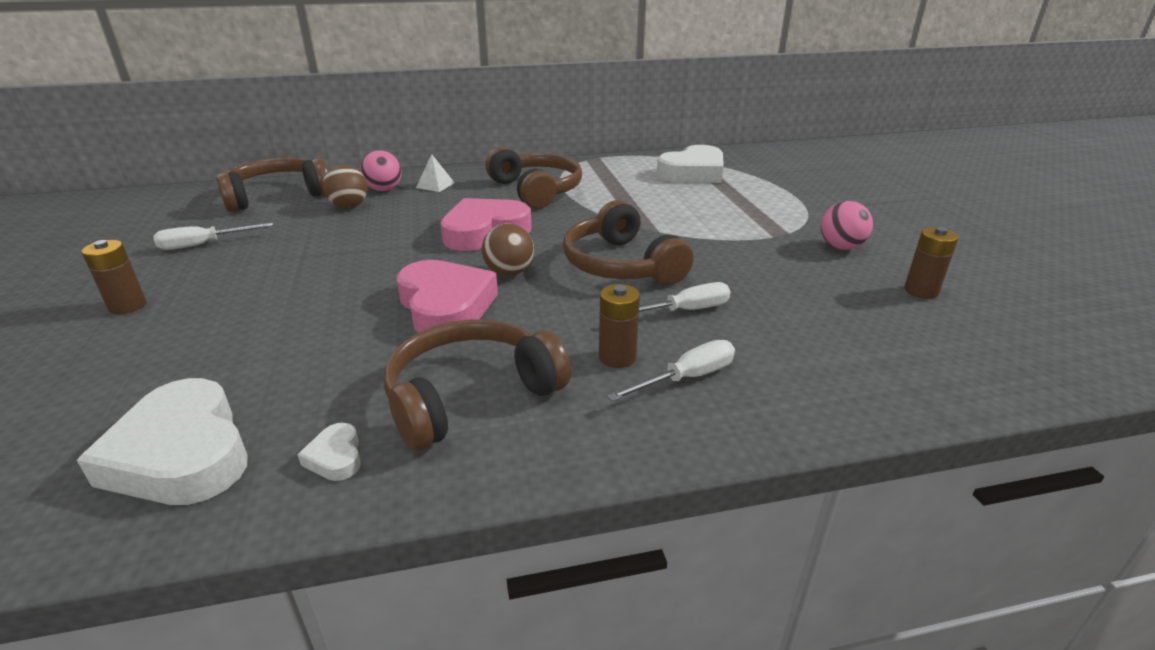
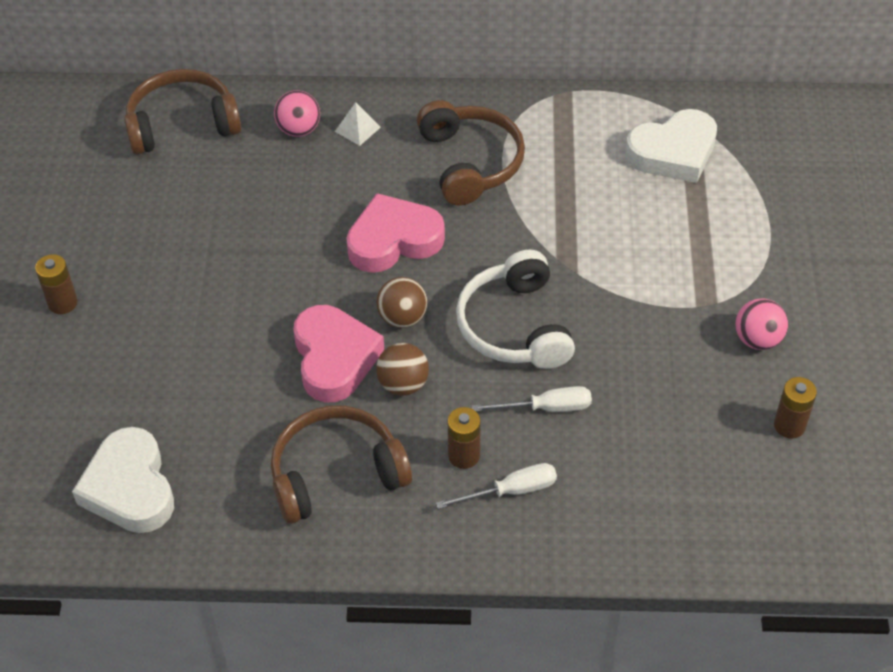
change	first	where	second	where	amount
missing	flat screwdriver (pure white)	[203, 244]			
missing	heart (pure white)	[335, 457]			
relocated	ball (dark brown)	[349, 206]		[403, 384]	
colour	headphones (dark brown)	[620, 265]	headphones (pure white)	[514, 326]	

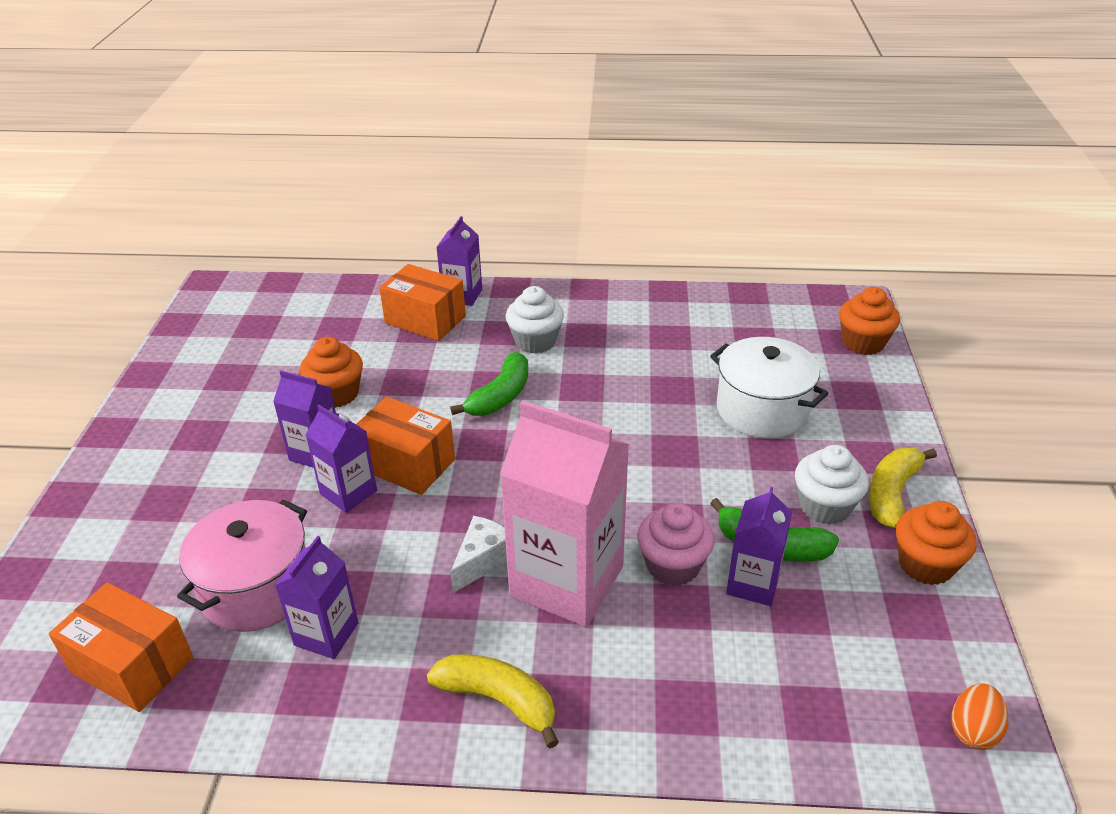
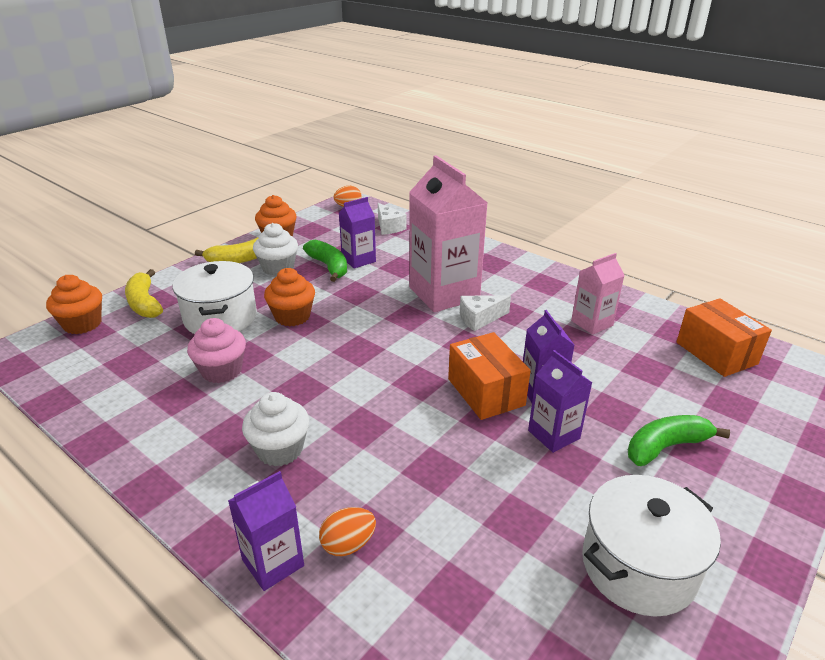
change	first	where	second	where	amount
missing	cooking pot (rosy)	[257, 589]			
colour	juice carton (violet)	[326, 634]	juice carton (rosy)	[592, 323]	
relocated	cupcake (orange-coloured)	[337, 394]		[292, 316]	
exchanged	box (orange-coloured)	[425, 320]	toy egg (orange-coloured)	[348, 544]	
relocated	banana (bright yellow)	[498, 700]		[144, 303]	
relocated	banana (emerald)	[500, 396]		[666, 447]	
relocated	cupcake (rosy)	[673, 566]		[221, 371]	
appeared			piece of cheese (pure white)	[389, 227]	
appeared			cooking pot (pure white)	[638, 566]	

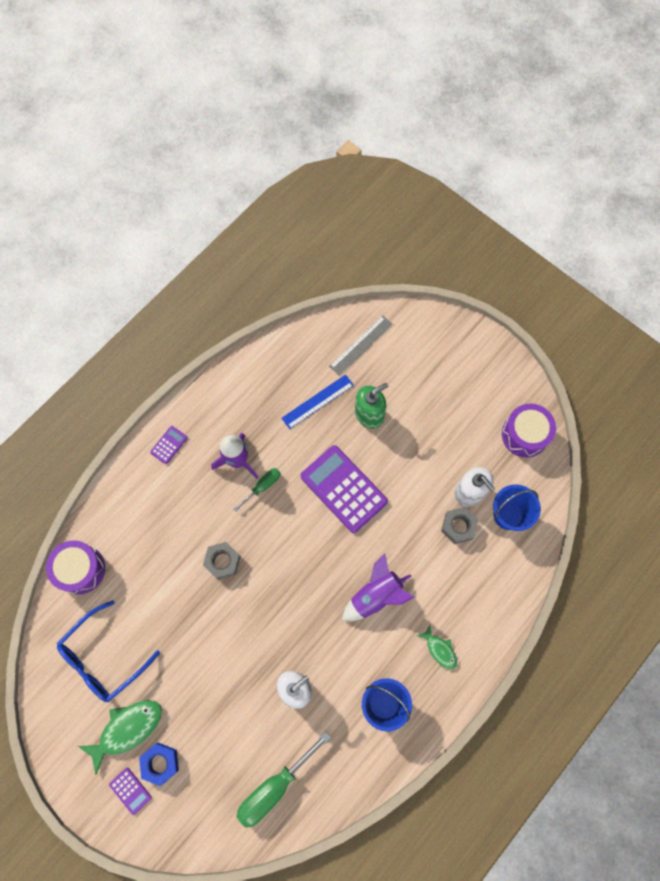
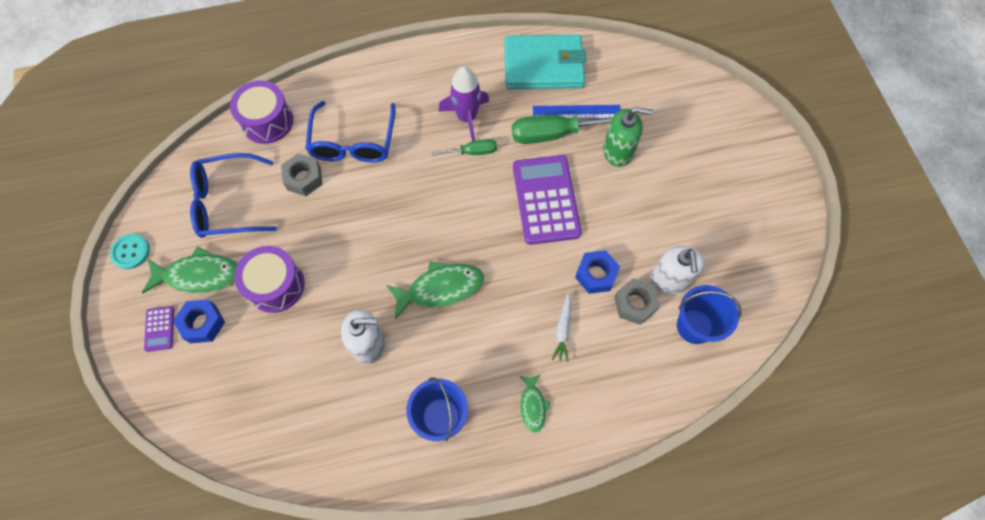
change	first	where	second	where	amount
missing	calculator (violet)	[169, 445]			
relocated	nut (gray)	[222, 561]		[304, 178]	
relocated	flat screwdriver (emerald)	[274, 787]		[553, 134]	
missing	straightedge (gray)	[361, 345]			
missing	toy rocket (violet)	[376, 595]			
relocated	snare drum (violet)	[525, 435]		[276, 285]	
appeared			shirt button (aqua)	[131, 252]	
appeared			glasses (cobalt)	[353, 142]	
appeared			toy fish (emerald)	[440, 288]	
appeared			wallet (aqua)	[543, 65]	
appeared			carrot (pure white)	[563, 330]	
appeared			nut (cobalt)	[596, 275]	

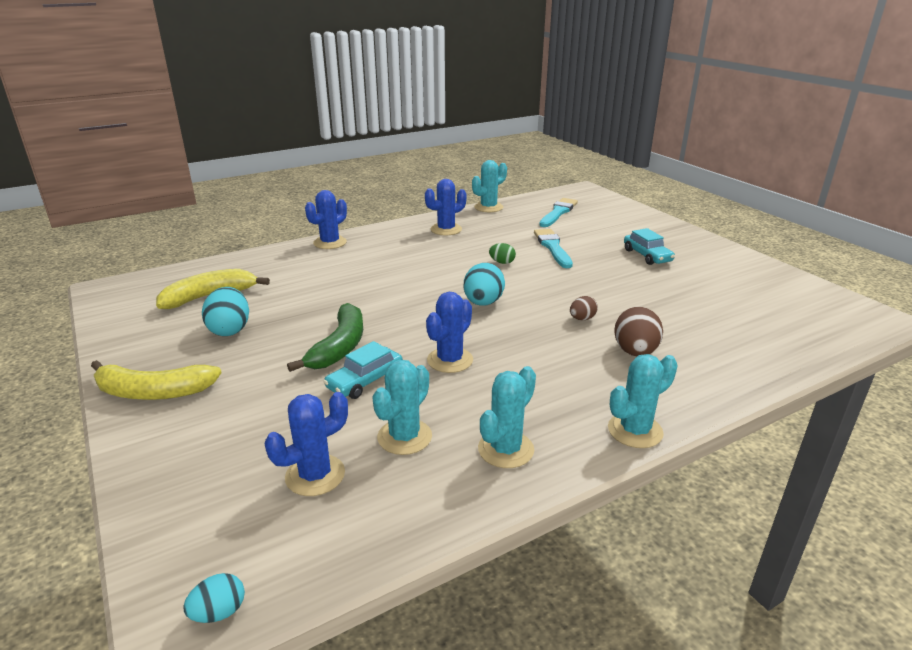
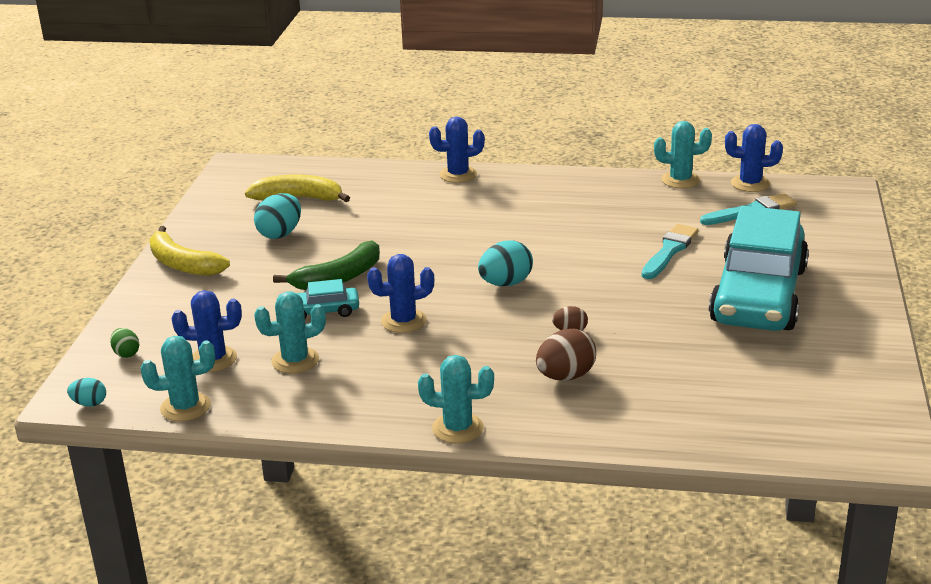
change	first	where	second	where	amount
relocated	prickly plant (cobalt)	[446, 229]		[750, 184]	
relocated	prickly plant (aqua)	[505, 449]		[185, 407]	
relocated	toy egg (emerald)	[502, 262]		[126, 353]	
size	automobile (aqua)	[647, 256]		[758, 295]	x2.45

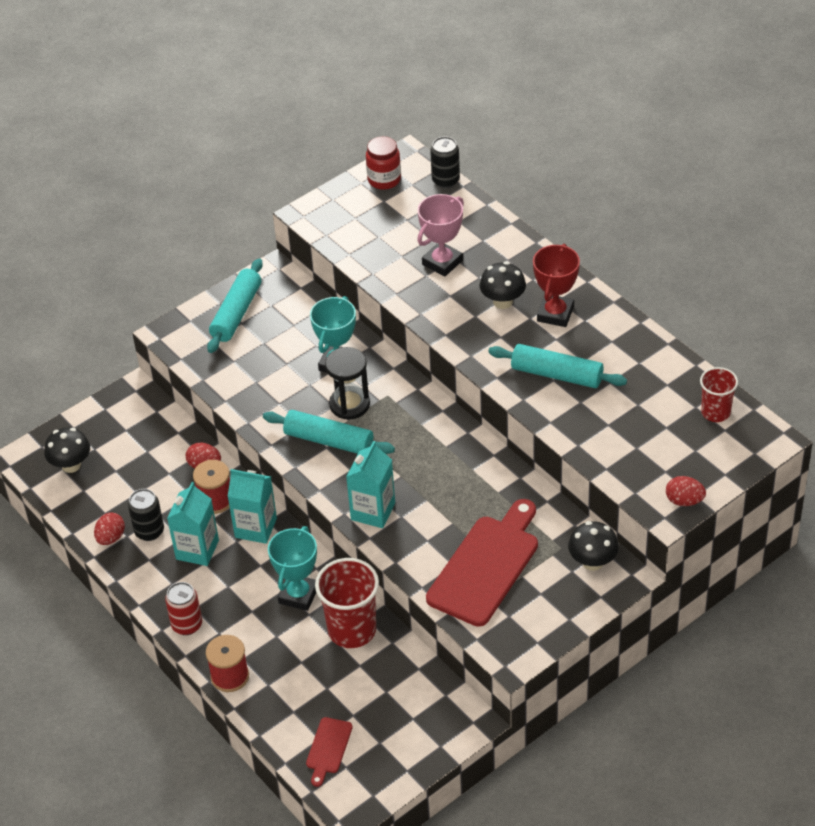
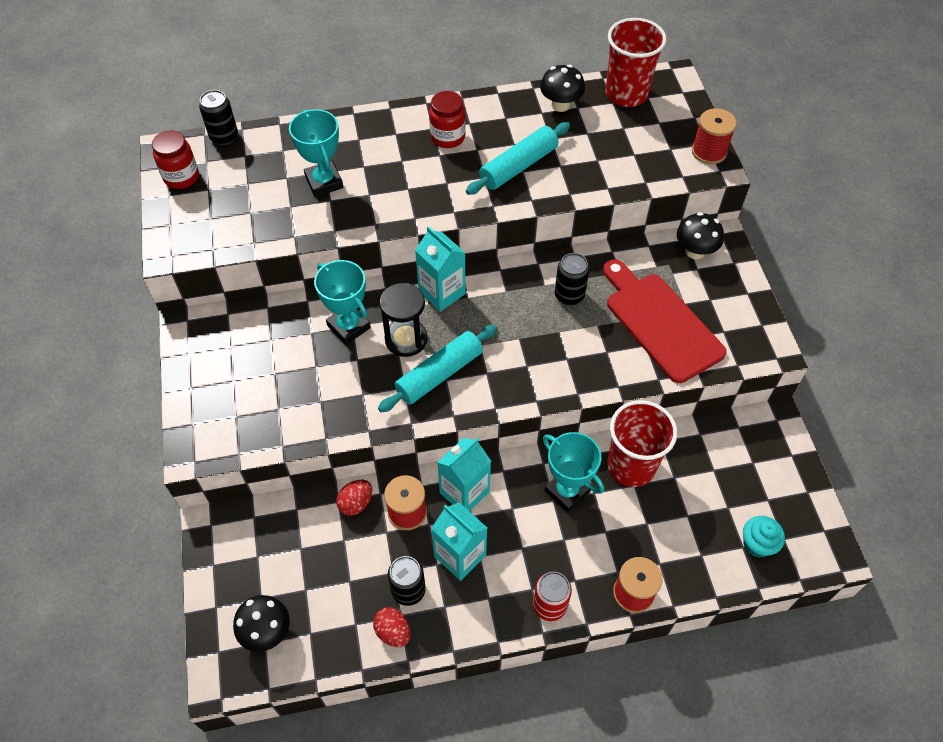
change	first	where	second	where	amount
missing	dough roller (aqua)	[237, 313]			
exchanged	bread board (red)	[328, 748]	cupcake (aqua)	[757, 544]	
relocated	juice carton (aqua)	[373, 511]		[442, 293]	
colour	prize cup (rosy)	[442, 262]	prize cup (aqua)	[324, 182]	
relocated	fungus (ebony)	[503, 302]		[560, 105]	
exchanged	prize cup (red)	[555, 314]	jar (red)	[447, 137]	
exchanged	toy egg (red)	[684, 501]	bobbin (red)	[709, 152]	
size	cup (red)	[715, 412]		[626, 94]	x1.65
appeared			tin (ebony)	[569, 295]	

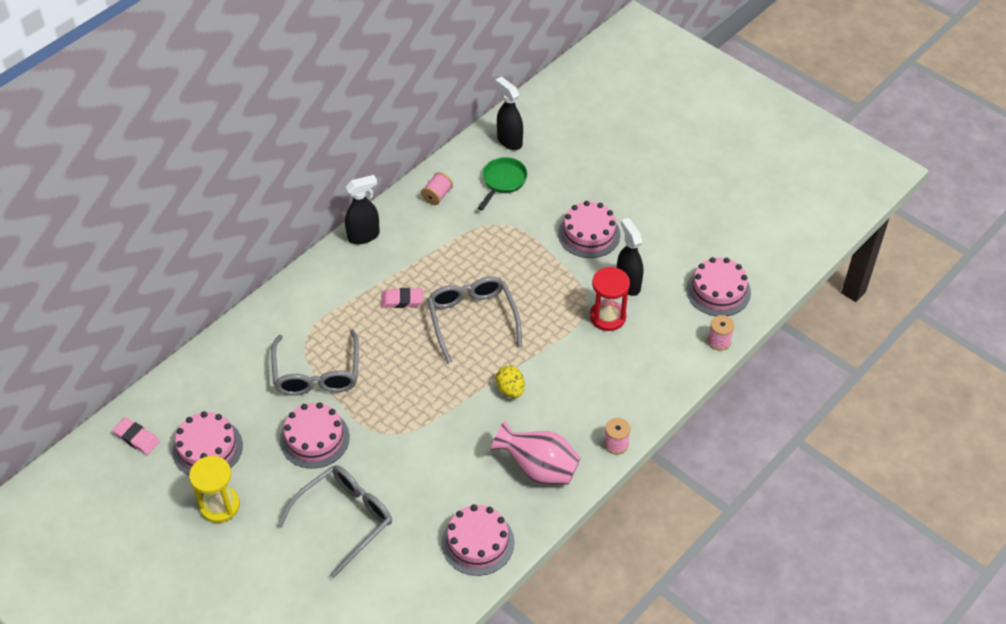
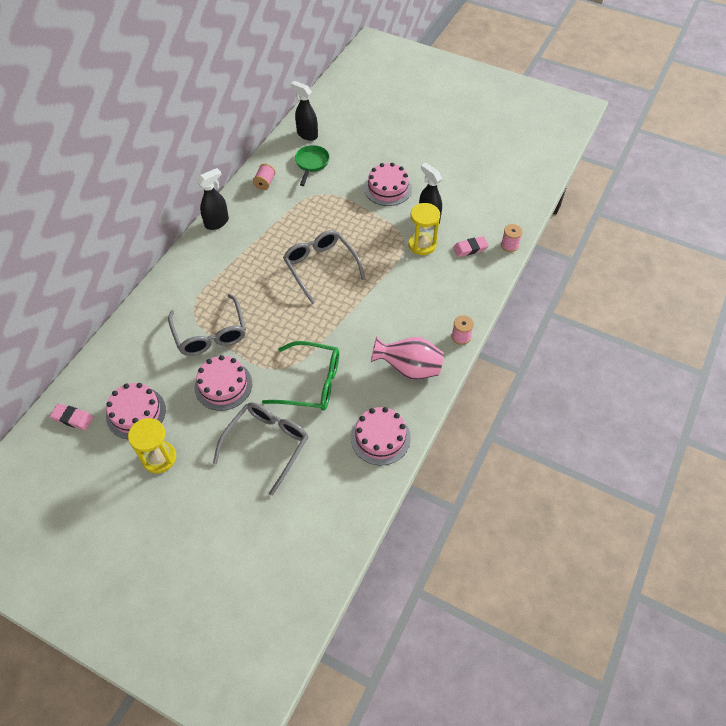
change	first	where	second	where	amount
relocated	eraser (rosy)	[402, 300]		[470, 248]	
missing	toy egg (bright yellow)	[510, 390]			
colour	sandglass (red)	[607, 317]	sandglass (bright yellow)	[422, 244]	
missing	gateau (rosy)	[718, 291]			
appeared			glasses (emerald)	[311, 383]	

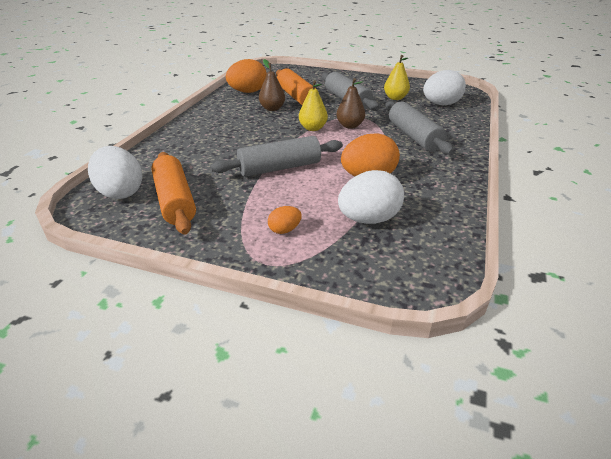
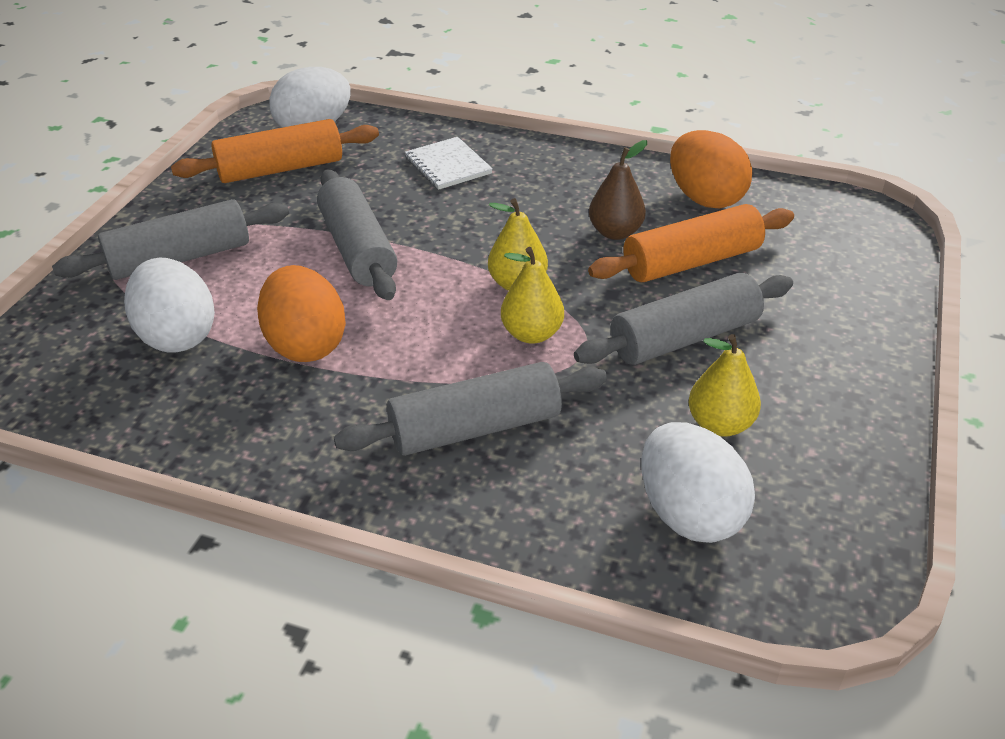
change	first	where	second	where	amount
exchanged	toy egg (orange-coloured)	[284, 230]	dough roller (gray)	[180, 258]	
colour	pear fruit (dark brown)	[350, 126]	pear fruit (bright yellow)	[531, 334]	
appeared			notepad (pure white)	[448, 165]	

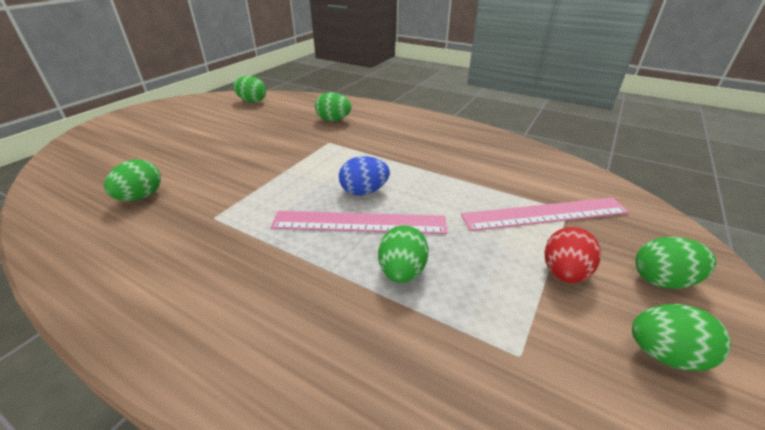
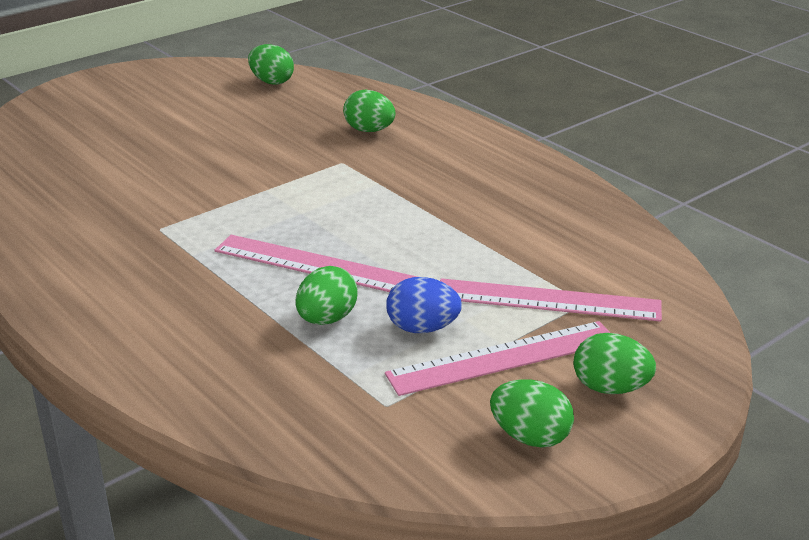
change	first	where	second	where	amount
missing	toy egg (emerald)	[141, 197]			
relocated	toy egg (cobalt)	[364, 191]		[422, 328]	
exchanged	toy egg (red)	[564, 273]	straightedge (rosy)	[503, 358]	

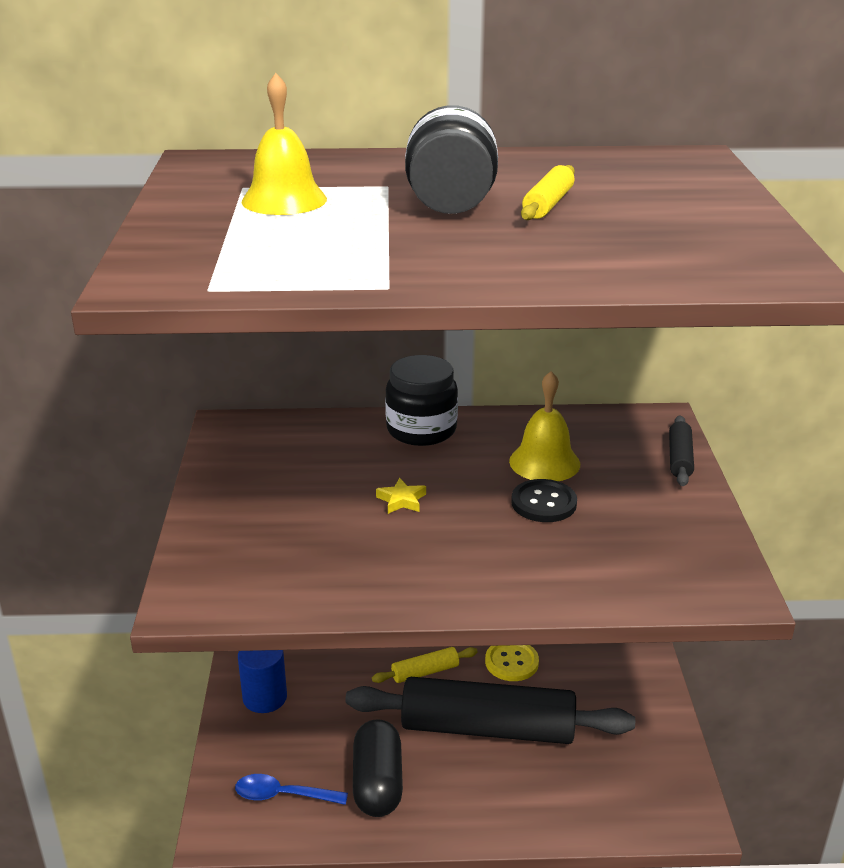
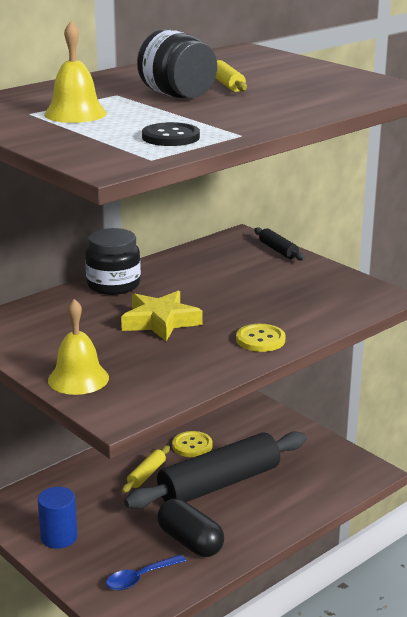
change	first	where	second	where	amount
size	star (bright yellow)	[401, 500]		[160, 322]	x2.16
relocated	school bell (bright yellow)	[544, 462]		[78, 379]	
relocated	shirt button (ebony)	[543, 503]		[170, 137]	
appeared			shirt button (bright yellow)	[260, 340]	

